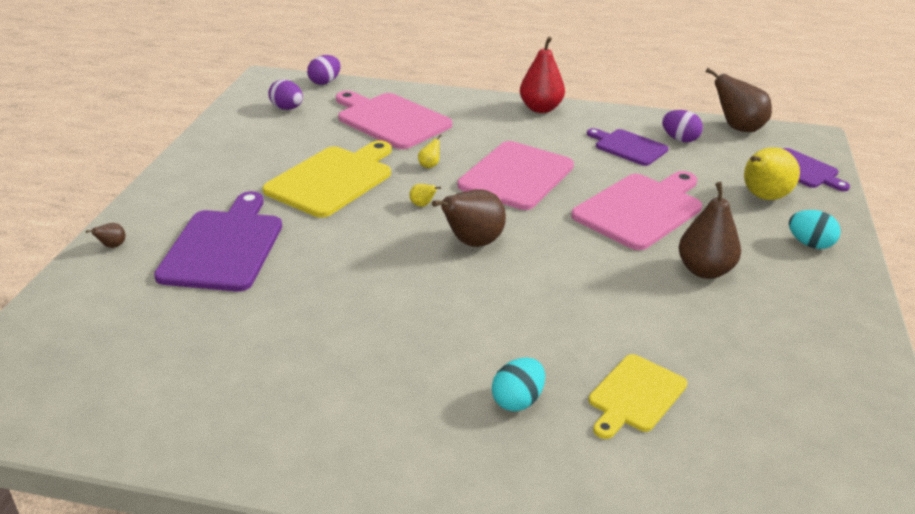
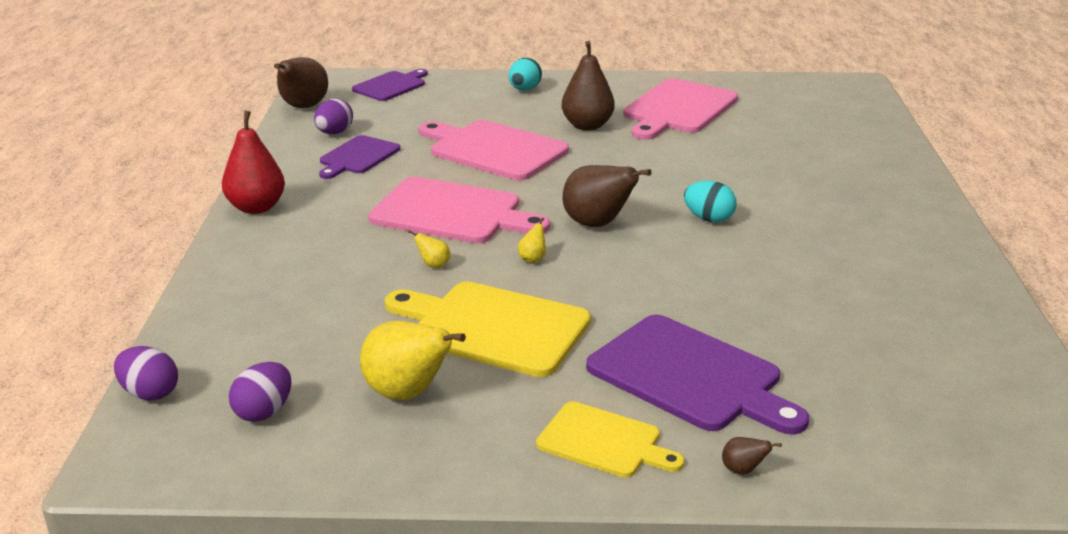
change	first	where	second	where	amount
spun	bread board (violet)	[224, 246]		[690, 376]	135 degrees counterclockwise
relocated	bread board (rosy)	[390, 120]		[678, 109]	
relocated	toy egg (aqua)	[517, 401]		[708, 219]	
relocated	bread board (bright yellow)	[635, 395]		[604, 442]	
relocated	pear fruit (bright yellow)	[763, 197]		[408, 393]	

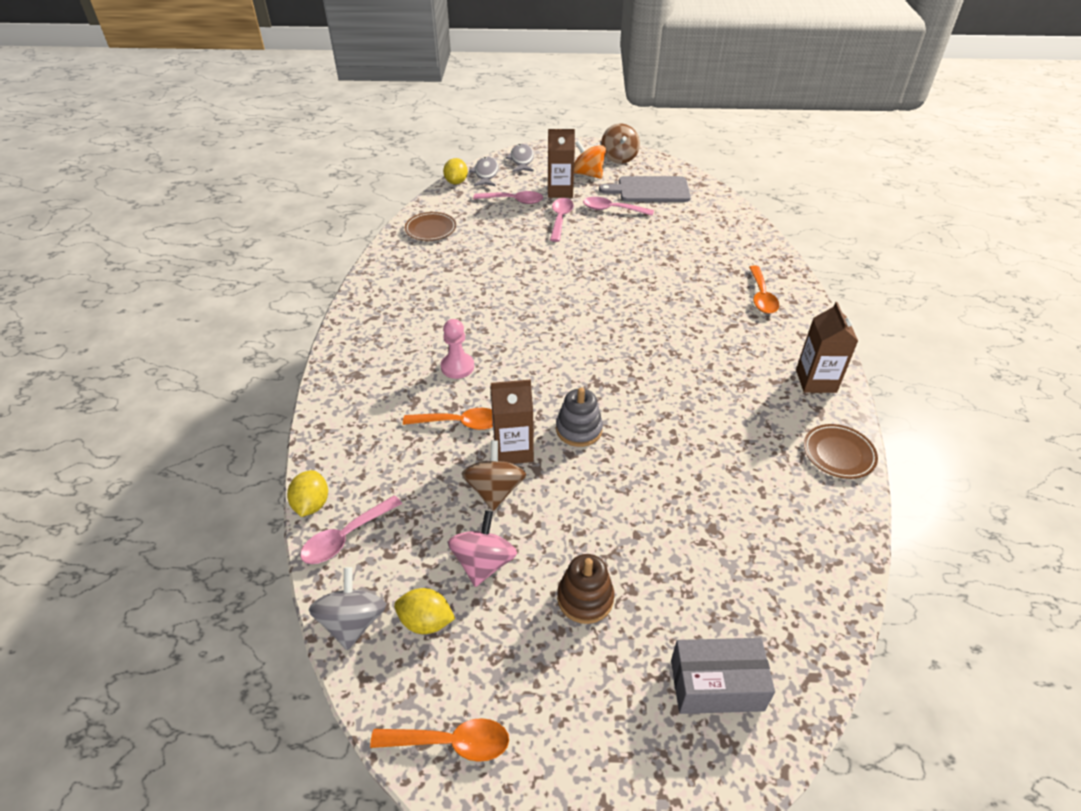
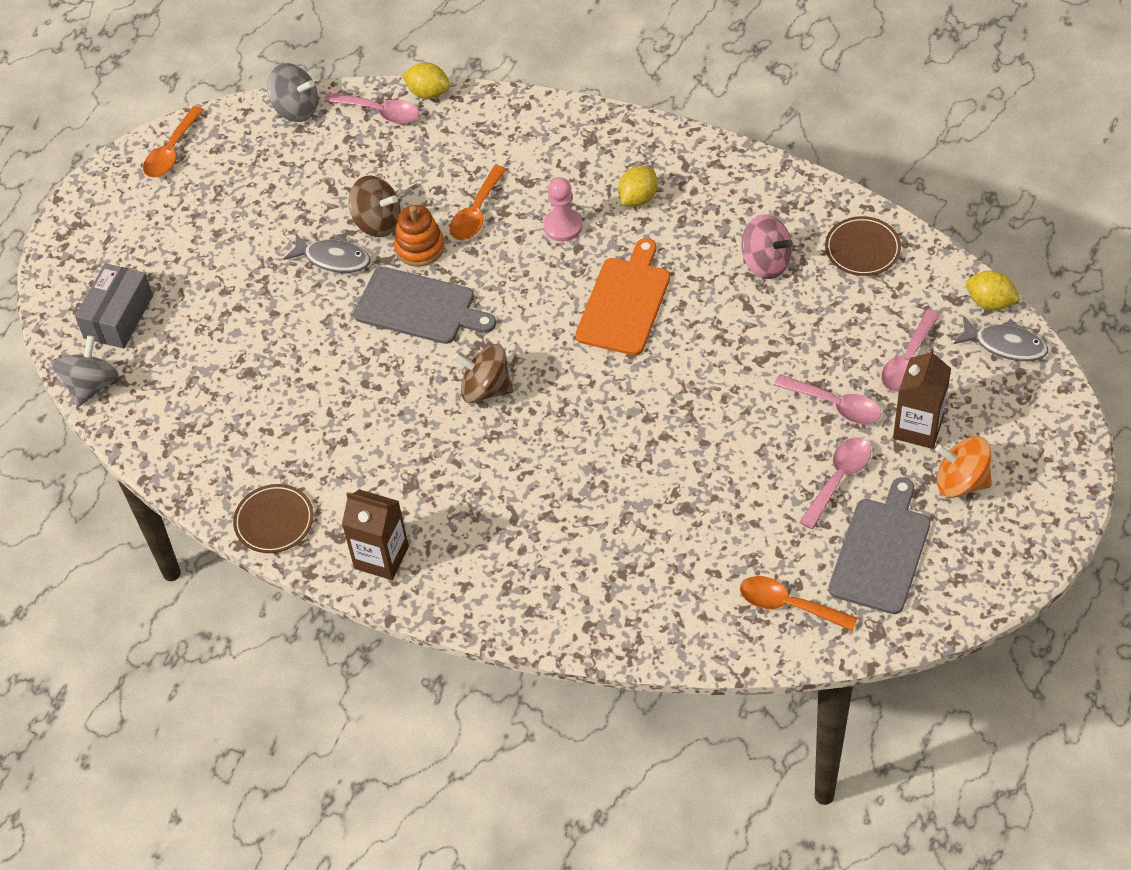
change	first	where	second	where	amount
spun	tablespoon (rosy)	[345, 537]		[380, 112]	135 degrees clockwise
relocated	lemon (bright yellow)	[426, 621]		[638, 198]	
relocated	spinning top (rosy)	[483, 563]		[766, 262]	
exchanged	juice carton (dark brown)	[513, 450]	ring stacker (orange-coloured)	[419, 247]	
relocated	toy fish (gray)	[522, 160]		[333, 258]	
exchanged	ring stacker (gray)	[579, 429]	bread board (gray)	[419, 307]	
missing	ring stacker (dark brown)	[585, 598]			
spun	spinning top (orange-coloured)	[588, 174]		[961, 481]	135 degrees counterclockwise
relocated	spinning top (dark brown)	[619, 158]		[485, 388]	
relocated	tablespoon (orange-coloured)	[761, 296]		[788, 605]	
appeared			spinning top (gray)	[91, 385]	
appeared			bread board (orange-coloured)	[625, 302]	

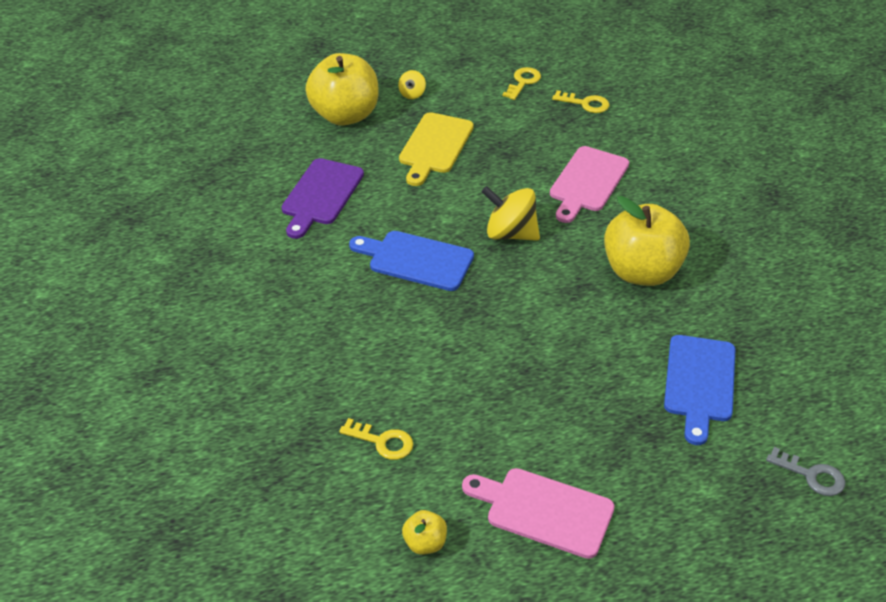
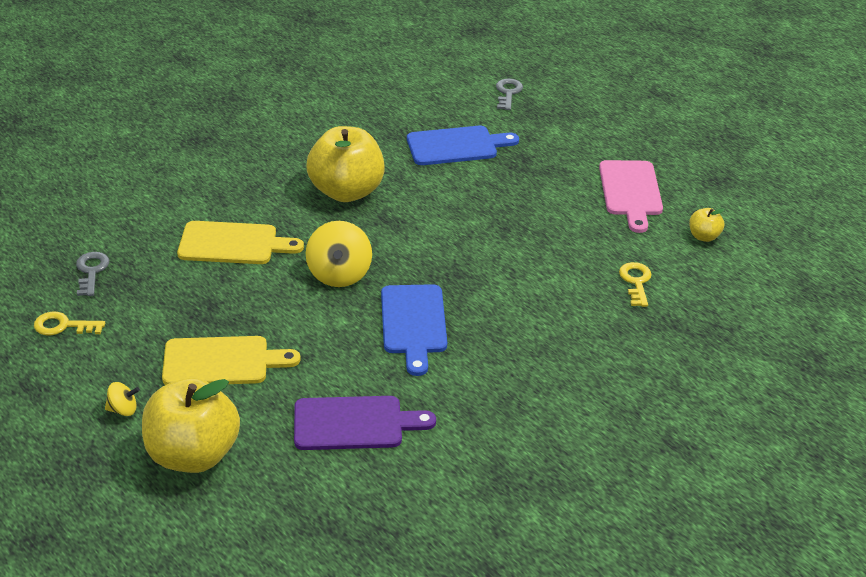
change	first	where	second	where	amount
colour	bread board (rosy)	[587, 182]	bread board (bright yellow)	[233, 244]	
colour	latchkey (bright yellow)	[585, 104]	latchkey (gray)	[91, 271]	

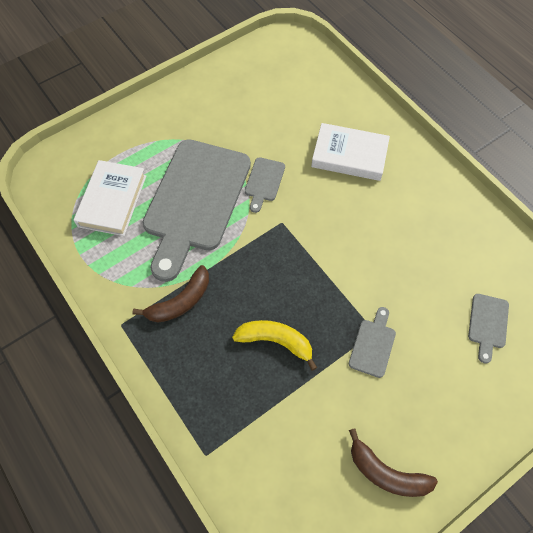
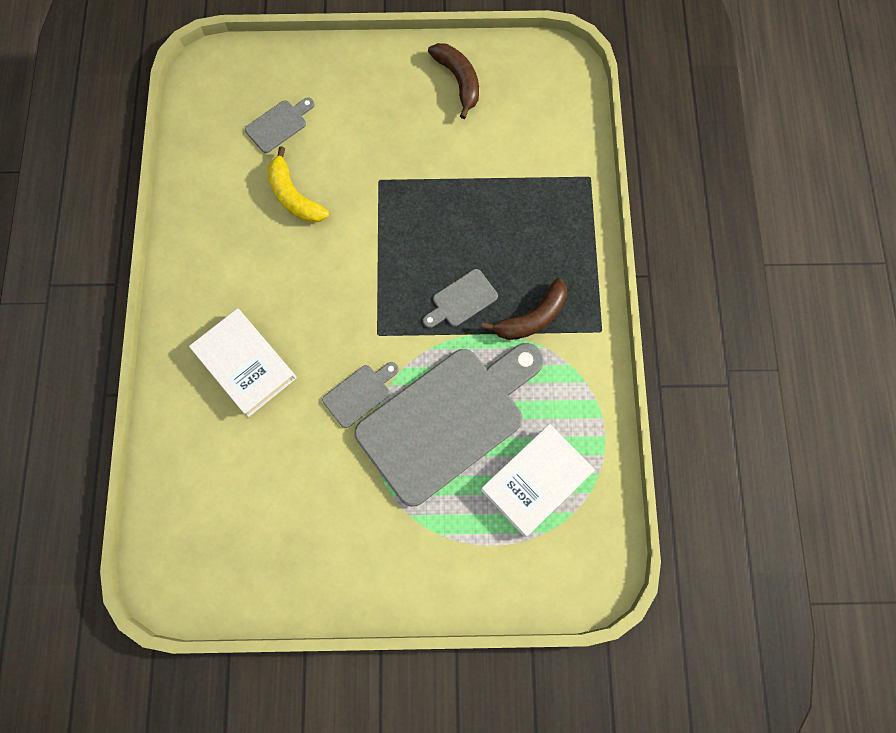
change	first	where	second	where	amount
spun	banana (dark brown)	[180, 301]		[532, 317]	150 degrees clockwise
relocated	banana (bright yellow)	[275, 341]		[294, 196]	
relocated	bread board (gray)	[373, 345]		[461, 300]	

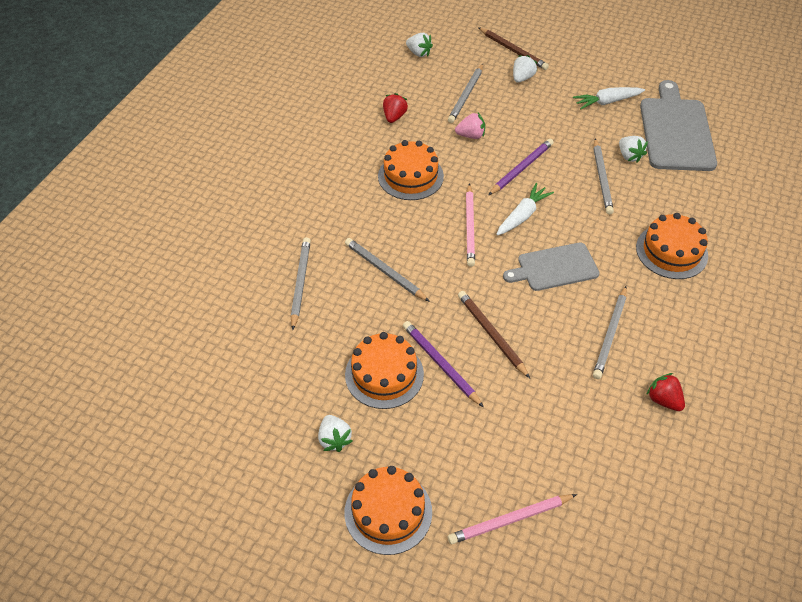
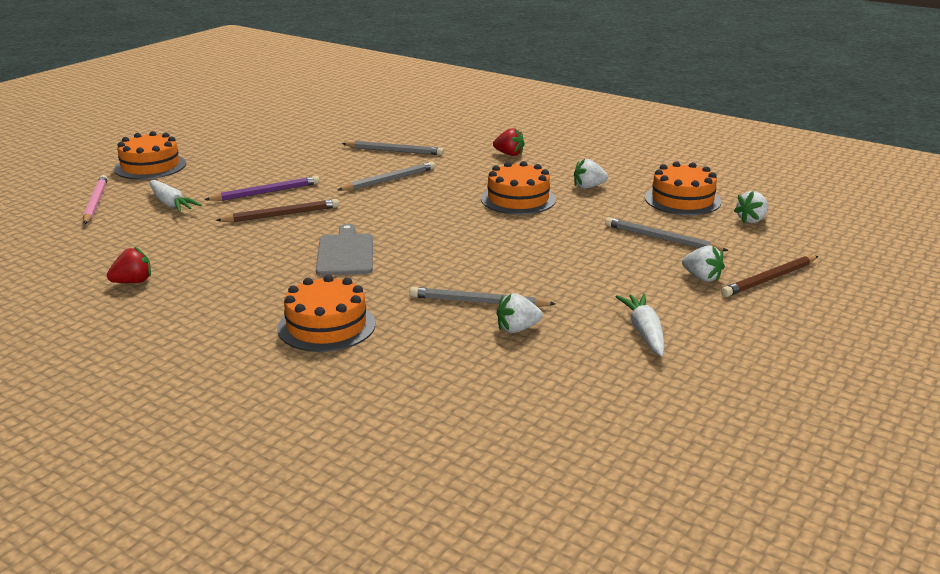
change	first	where	second	where	amount
relocated	strawberry (pure white)	[334, 439]		[588, 187]	
relocated	gateau (orange-coloured)	[384, 374]		[682, 200]	
relocated	strawberry (red)	[394, 117]		[509, 154]	
missing	strawberry (rosy)	[471, 135]			
missing	pencil (rosy)	[470, 227]			
missing	pencil (violet)	[521, 169]			
relocated	carrot (pure white)	[522, 215]		[171, 204]	
missing	pencil (gray)	[610, 334]			
missing	bread board (gray)	[676, 131]			

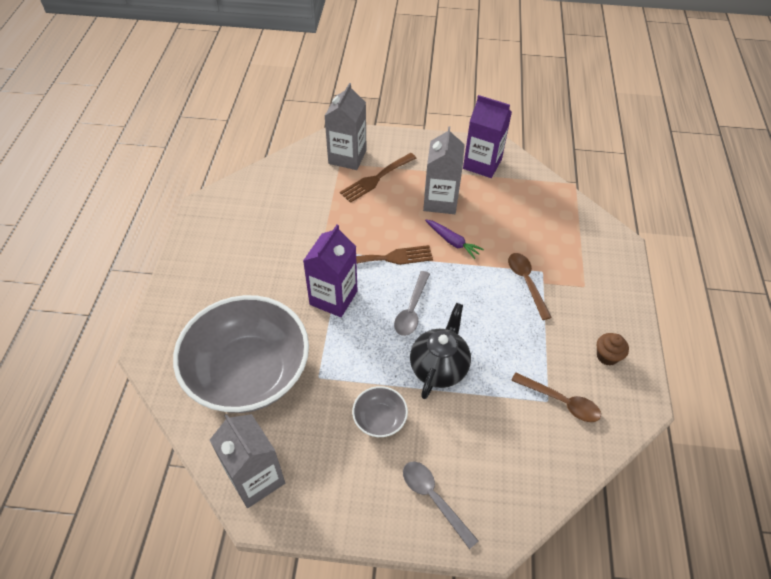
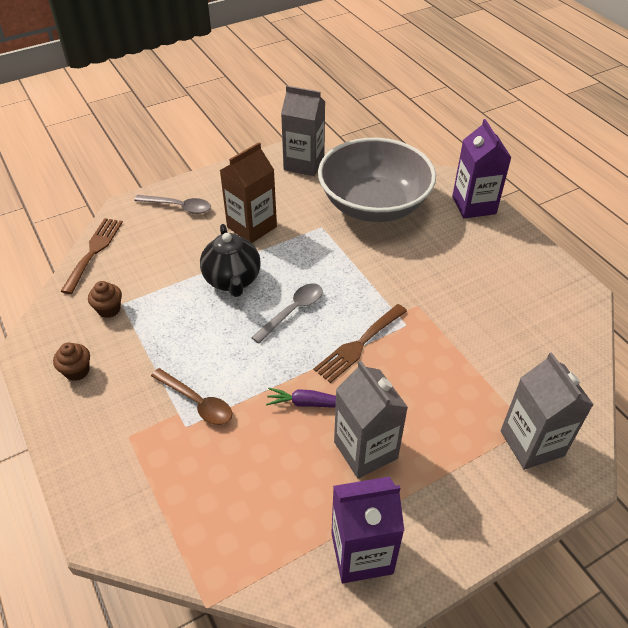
change	first	where	second	where	amount
relocated	juice carton (violet)	[333, 298]		[474, 205]	
relocated	fork (dark brown)	[376, 179]		[94, 251]	
exchanged	deep dish (gray)	[379, 419]	juice carton (dark brown)	[252, 227]	
spun	tablespoon (gray)	[411, 310]		[293, 311]	60 degrees clockwise
exchanged	tablespoon (dark brown)	[561, 402]	cupcake (dark brown)	[109, 309]	

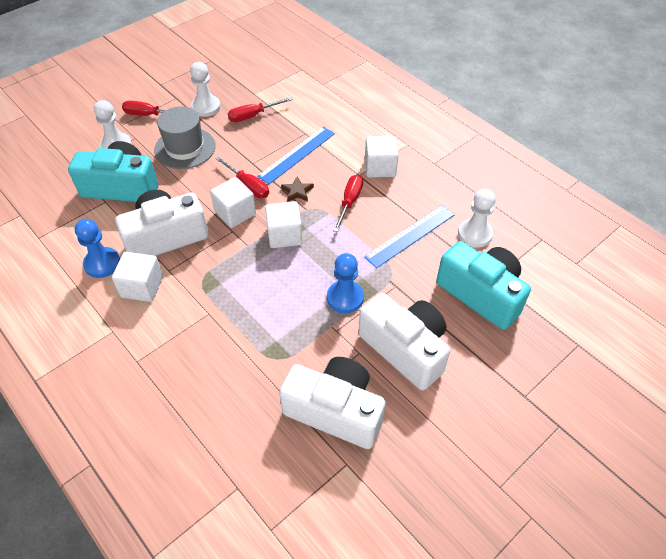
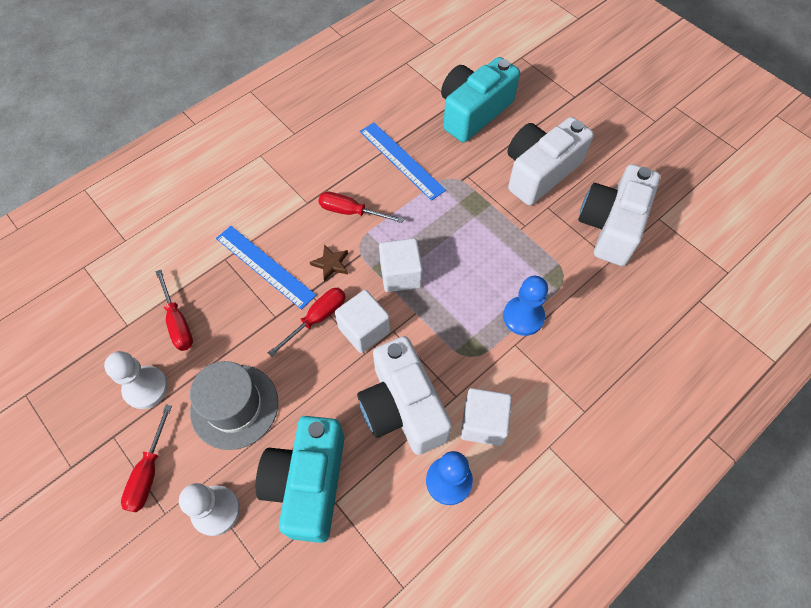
change	first	where	second	where	amount
relocated	game pawn (cobalt)	[345, 298]		[523, 317]	
missing	cube (pure white)	[380, 167]			
missing	game pawn (pure white)	[475, 234]			

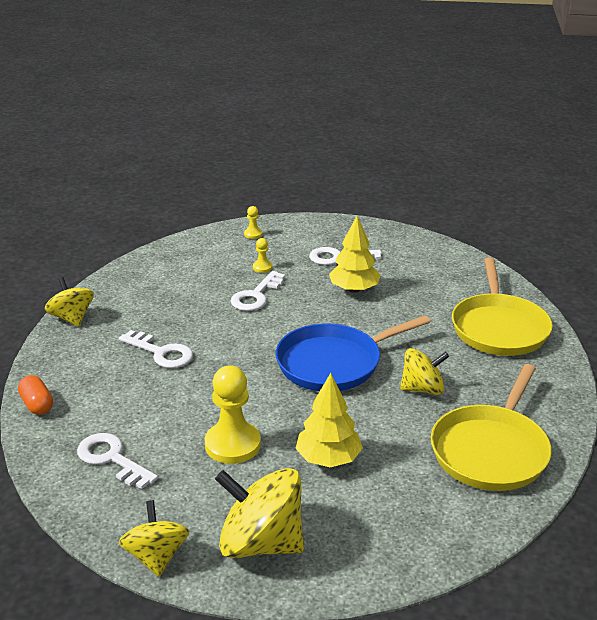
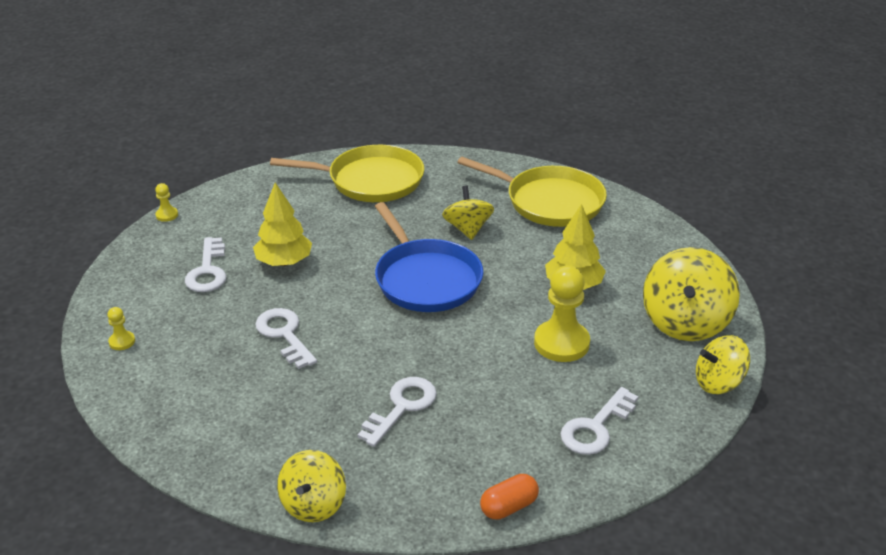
change	first	where	second	where	amount
spun	spinning top (bright yellow)	[72, 318]		[313, 504]	45 degrees counterclockwise
spun	latchkey (pure white)	[256, 296]		[284, 335]	150 degrees counterclockwise
relocated	game pawn (bright yellow)	[262, 267]		[167, 215]	

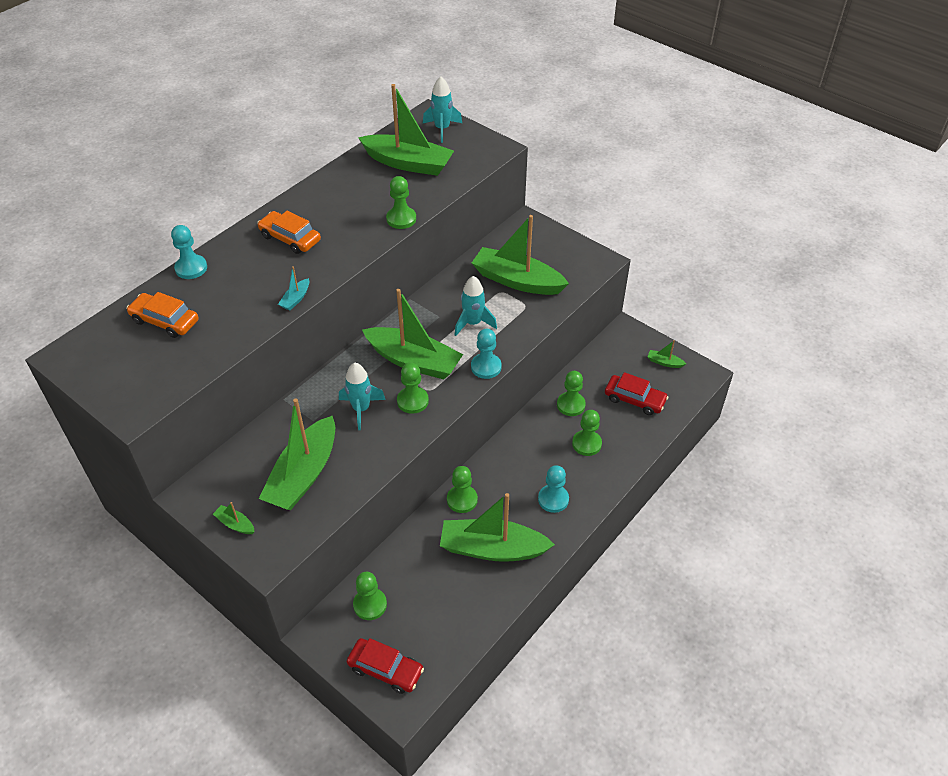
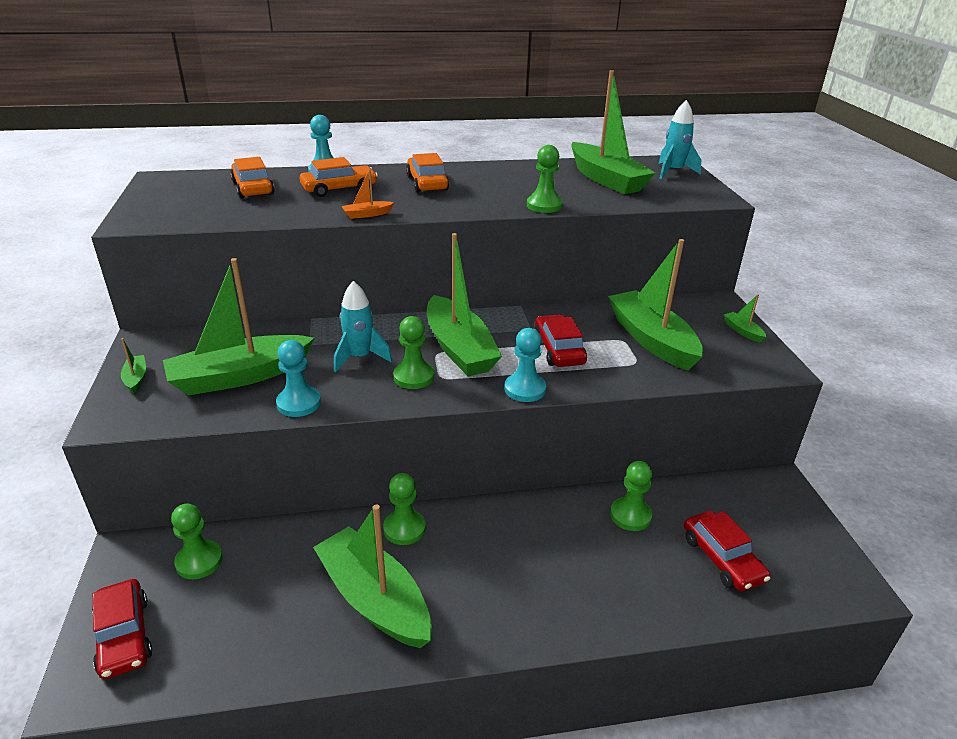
change	first	where	second	where	amount
colour	sailboat (aqua)	[295, 299]	sailboat (orange-coloured)	[367, 214]	
exchanged	toy rocket (aqua)	[473, 323]	automobile (red)	[558, 349]	
relocated	game pawn (aqua)	[553, 499]		[299, 403]	
missing	game pawn (emerald)	[586, 444]			
relocated	sailboat (emerald)	[664, 362]		[742, 331]	
appeared			automobile (orange-coloured)	[339, 189]	

